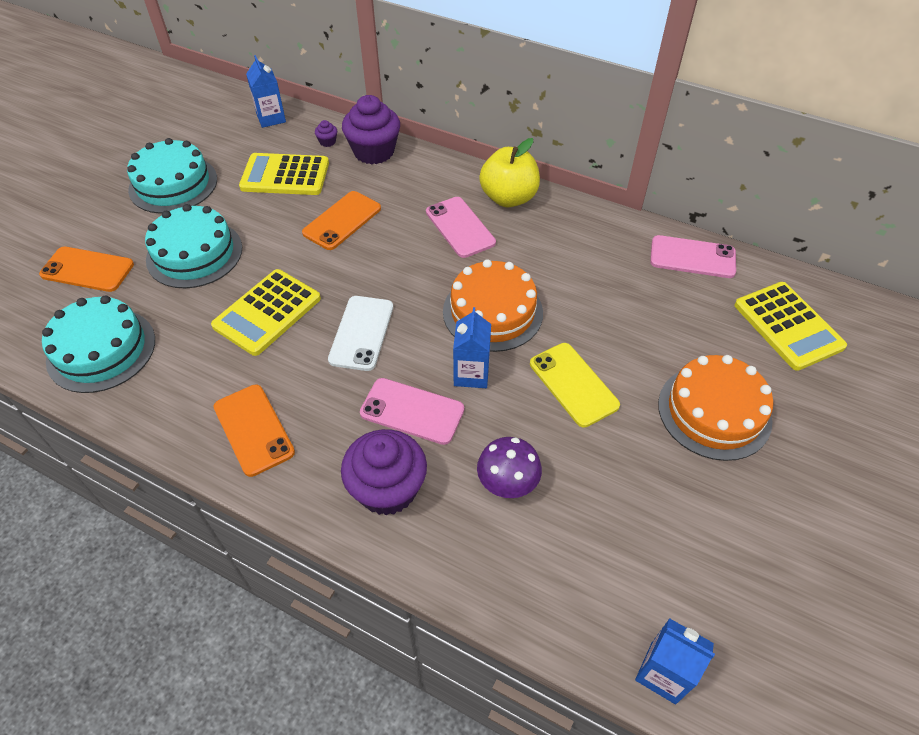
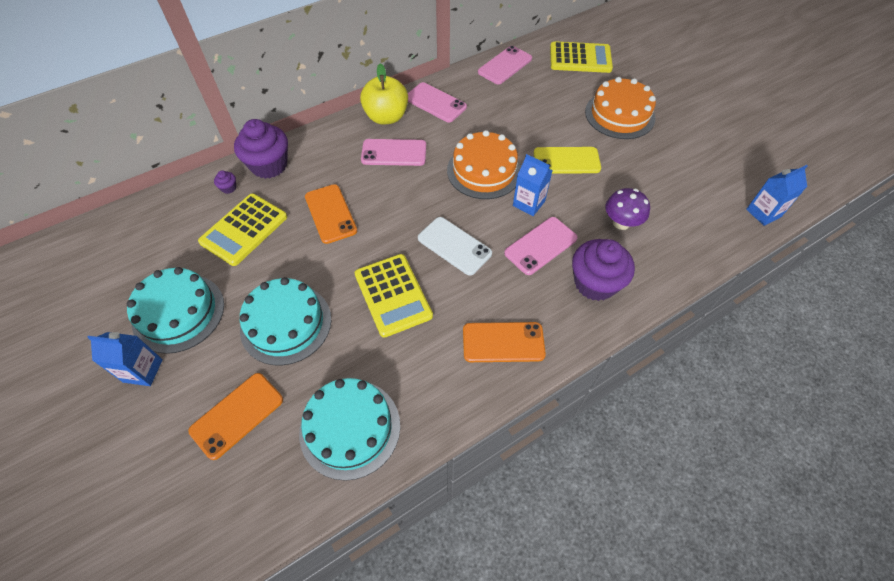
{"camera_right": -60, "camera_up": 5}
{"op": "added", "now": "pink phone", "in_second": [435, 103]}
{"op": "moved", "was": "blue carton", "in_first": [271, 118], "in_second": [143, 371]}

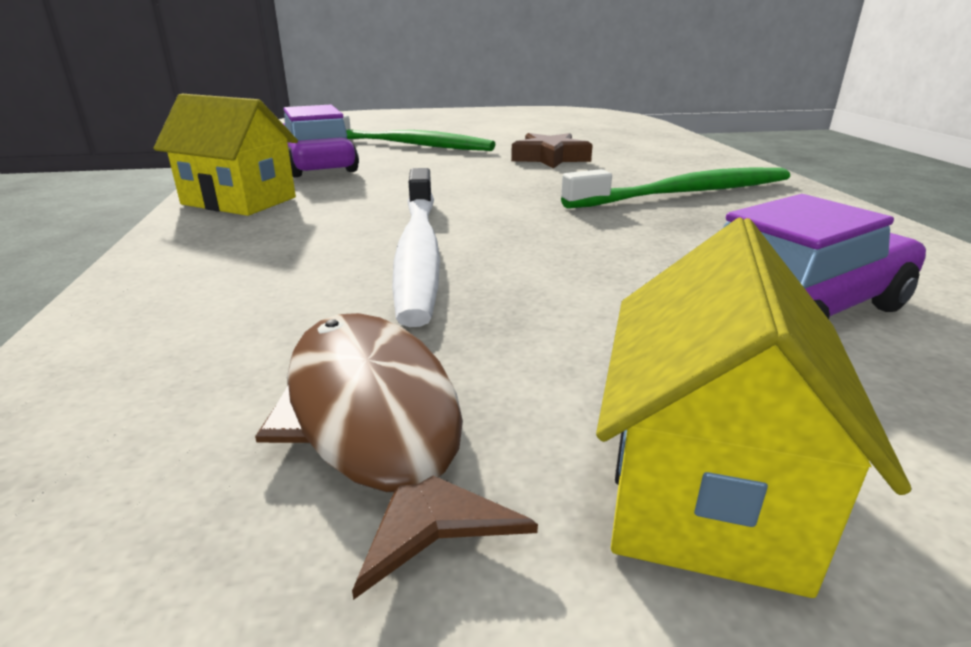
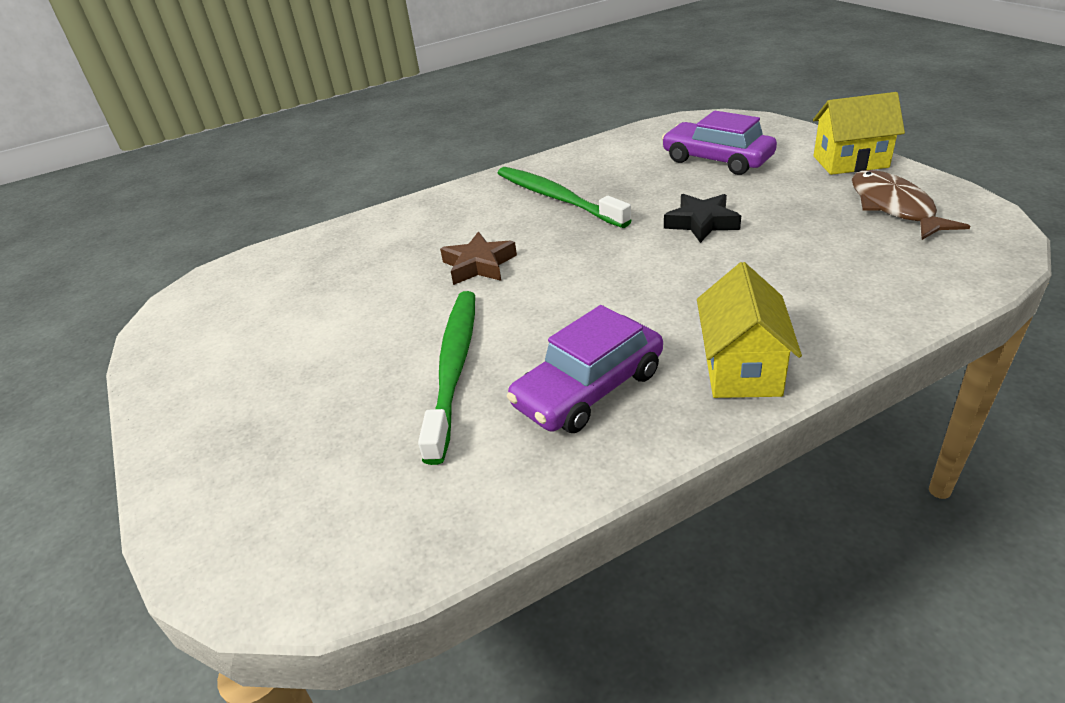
{"camera_right": -105, "camera_up": 10}
{"op": "removed", "was": "white toothbrush", "in_first": [418, 252]}
{"op": "added", "now": "black star", "in_second": [702, 223]}
{"op": "turned", "was": "brown fish", "in_first": [375, 422], "in_second": [894, 207], "clockwise": 120}

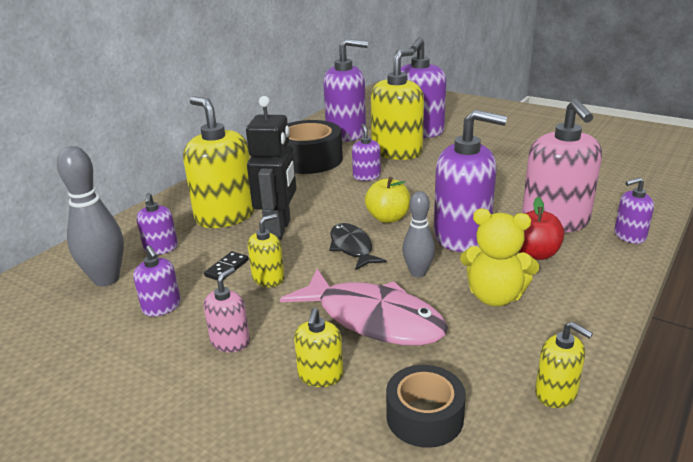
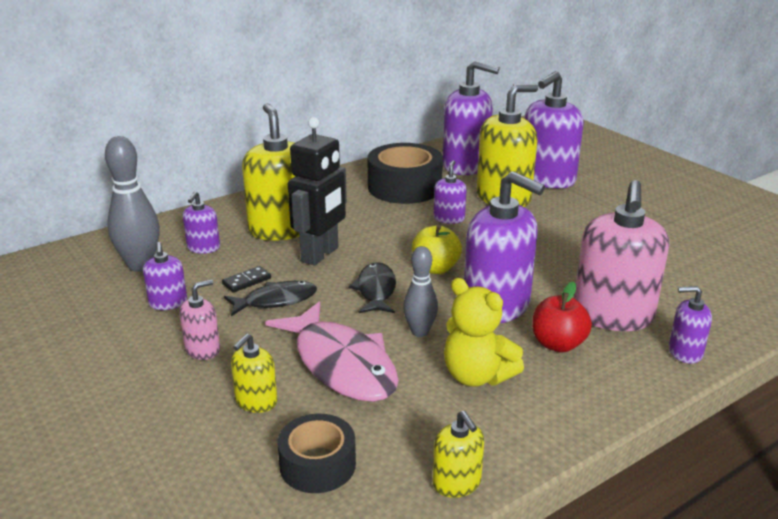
{"camera_right": 20, "camera_up": 0}
{"op": "replaced", "was": "yellow soap dispenser", "now": "black fish", "in_first": [268, 278], "in_second": [276, 301]}

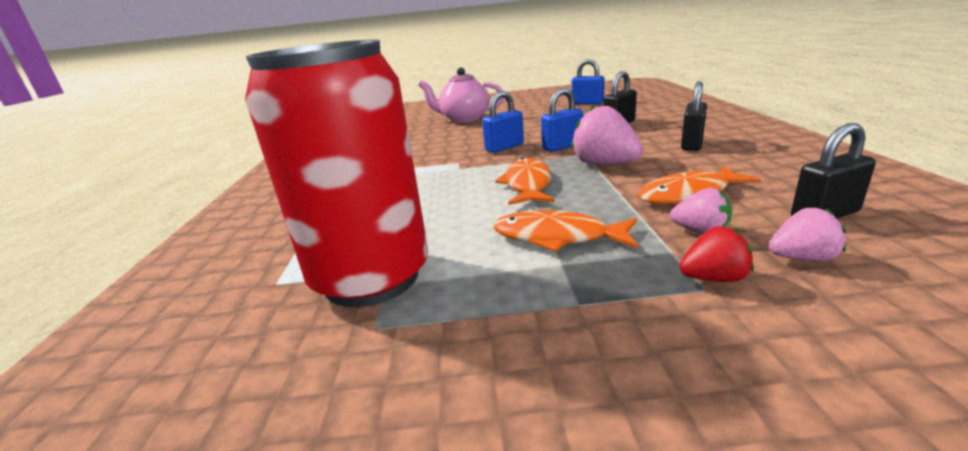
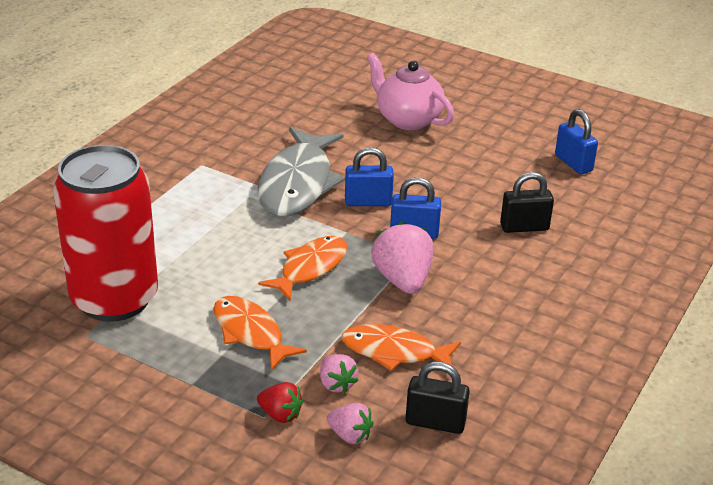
{"camera_right": 30, "camera_up": 10}
{"op": "removed", "was": "black padlock", "in_first": [691, 144]}
{"op": "added", "now": "grey fish", "in_second": [298, 183]}

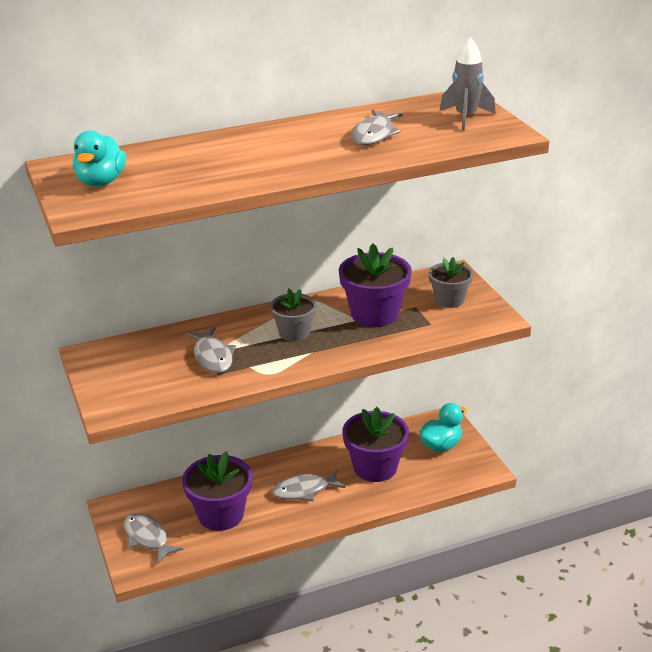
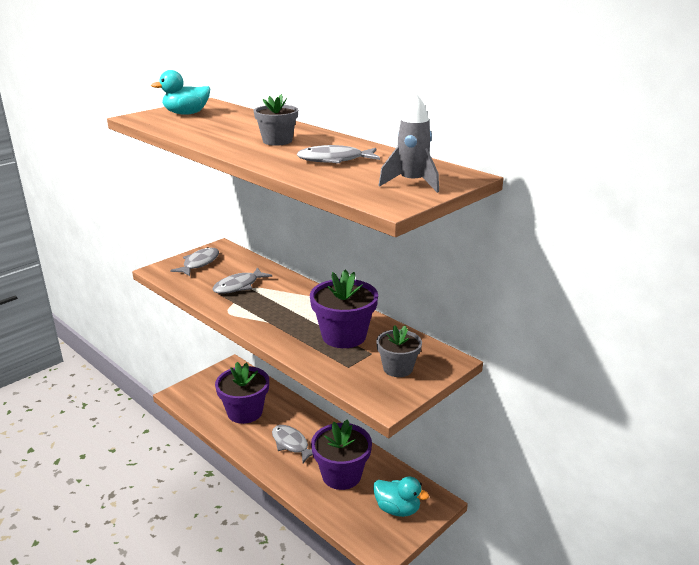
{"camera_right": 65, "camera_up": -5}
{"op": "moved", "was": "grey fish", "in_first": [148, 538], "in_second": [199, 263]}
{"op": "moved", "was": "grey flower pot", "in_first": [294, 332], "in_second": [277, 141]}

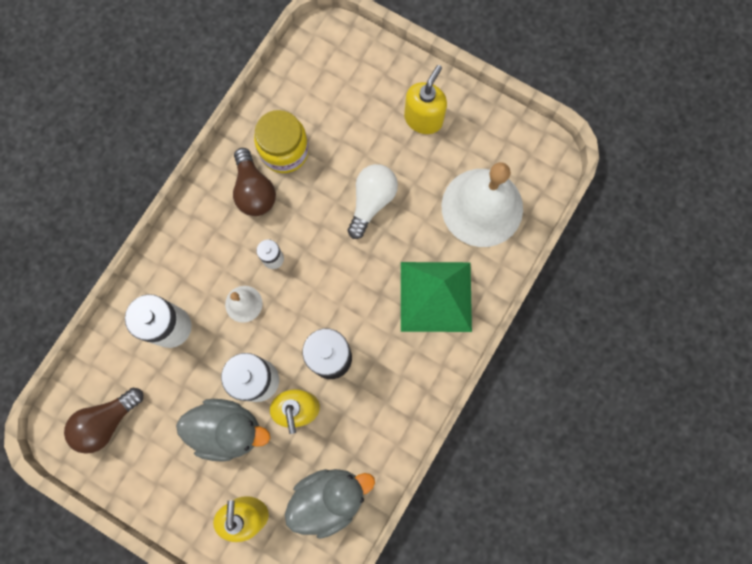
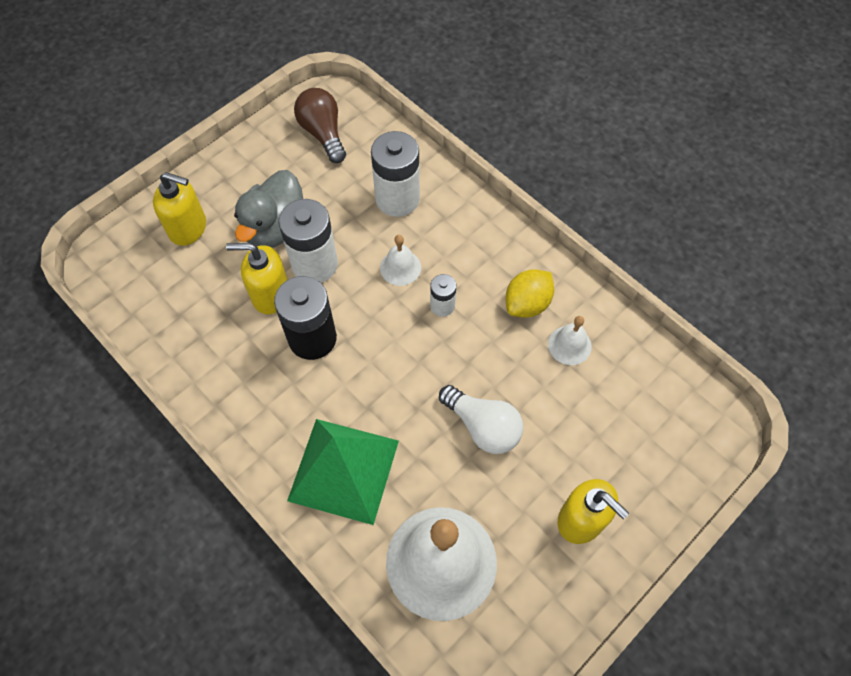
{"camera_right": 105, "camera_up": -15}
{"op": "removed", "was": "grey duck", "in_first": [329, 497]}
{"op": "replaced", "was": "brown light bulb", "now": "yellow lemon", "in_first": [254, 191], "in_second": [527, 304]}
{"op": "replaced", "was": "yellow jar", "now": "white bell", "in_first": [284, 151], "in_second": [569, 345]}

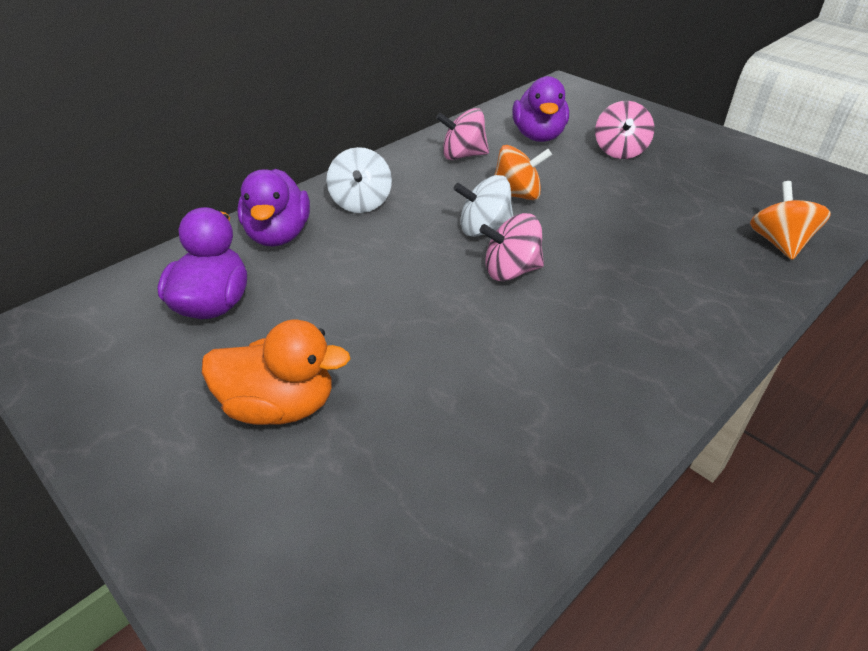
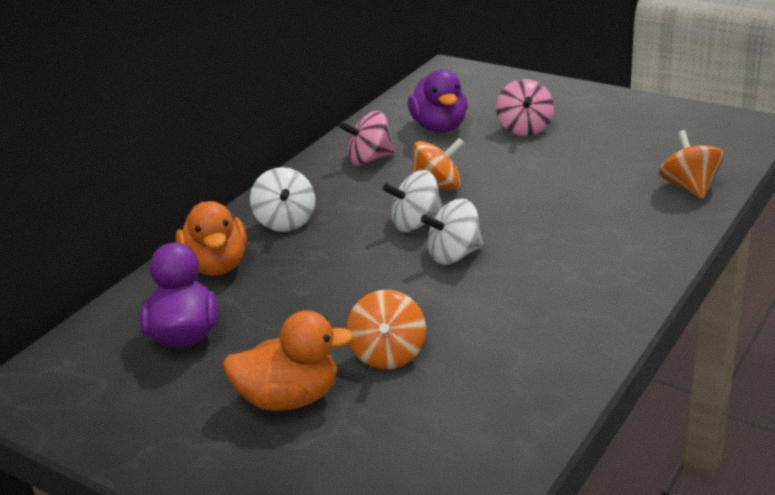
{"camera_right": -10, "camera_up": -10}
{"op": "added", "now": "orange spinning top", "in_second": [388, 354]}
{"op": "recoloured", "was": "purple duck", "now": "orange duck", "in_first": [278, 235], "in_second": [217, 265]}
{"op": "recoloured", "was": "pink spinning top", "now": "white spinning top", "in_first": [511, 271], "in_second": [454, 255]}

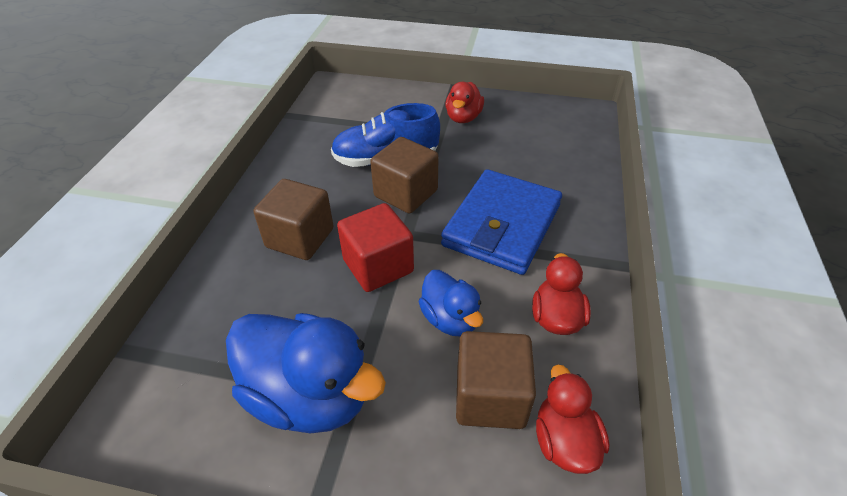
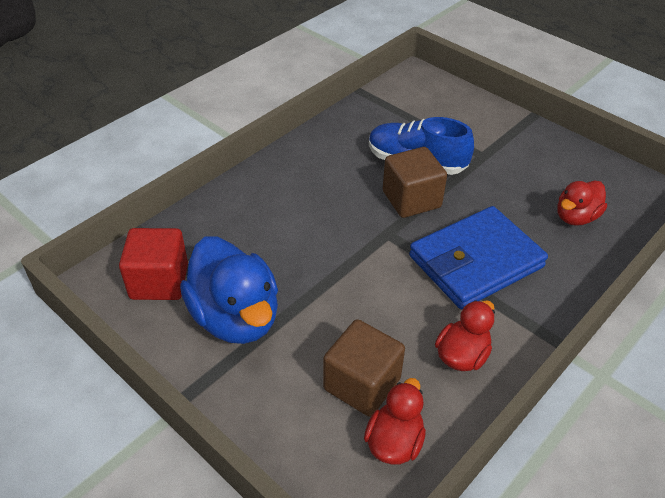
{"camera_right": 30, "camera_up": 0}
{"op": "removed", "was": "brown cube", "in_first": [300, 238]}
{"op": "removed", "was": "blue duck", "in_first": [450, 319]}
{"op": "moved", "was": "red cube", "in_first": [378, 266], "in_second": [159, 281]}
{"op": "moved", "was": "red duck", "in_first": [463, 118], "in_second": [576, 217]}

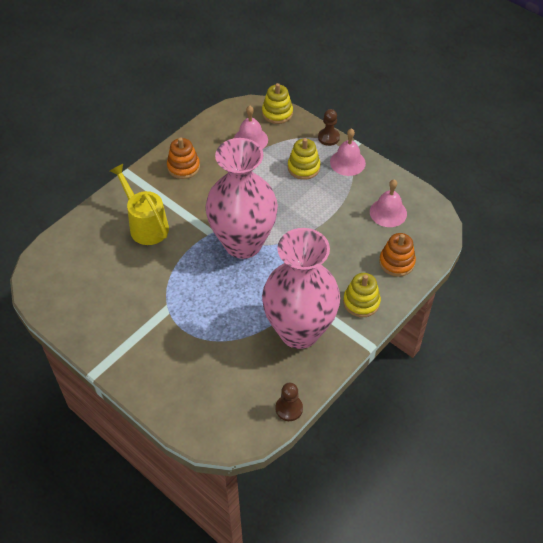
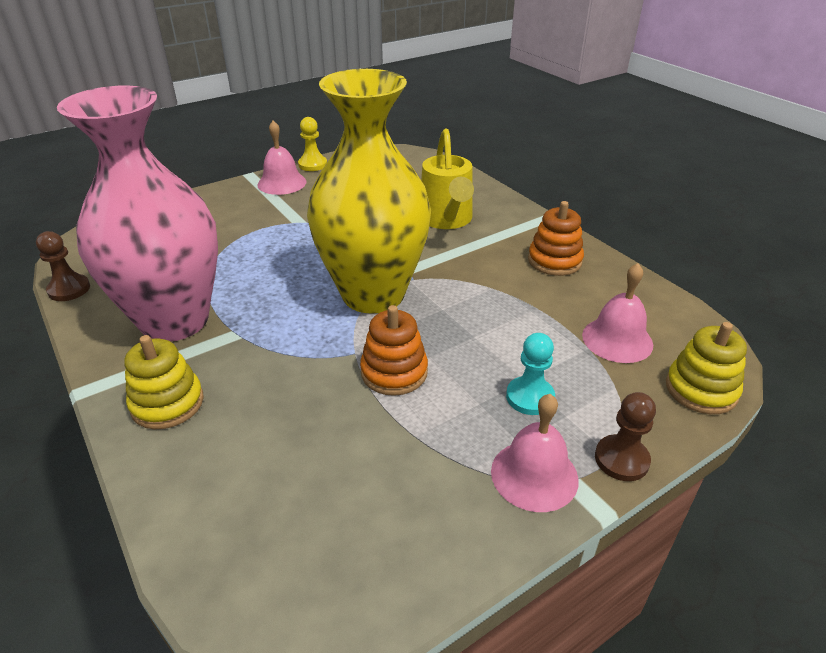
{"camera_right": 105, "camera_up": -15}
{"op": "added", "now": "yellow pawn", "in_second": [312, 164]}
{"op": "moved", "was": "pink bell", "in_first": [388, 212], "in_second": [282, 183]}
{"op": "moved", "was": "orange stacking toy", "in_first": [396, 262], "in_second": [394, 372]}
{"op": "replaced", "was": "yellow stacking toy", "now": "turquoise pawn", "in_first": [303, 167], "in_second": [530, 397]}
{"op": "recoloured", "was": "pink vase", "now": "yellow vase", "in_first": [243, 243], "in_second": [373, 294]}
{"op": "turned", "was": "yellow watering can", "in_first": [145, 225], "in_second": [446, 220], "clockwise": 105}

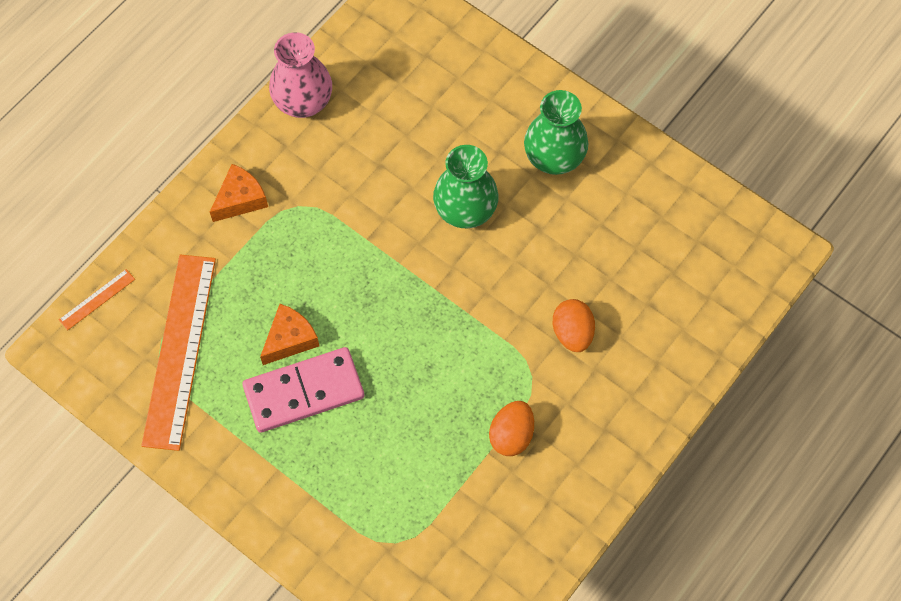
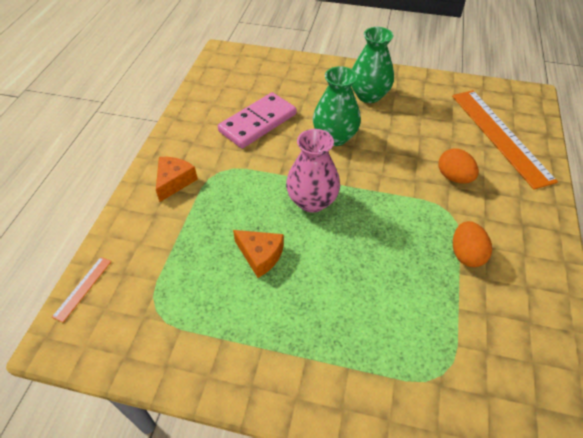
{"camera_right": -25, "camera_up": -15}
{"op": "moved", "was": "orange ruler", "in_first": [179, 350], "in_second": [500, 136]}
{"op": "moved", "was": "pink domino", "in_first": [304, 391], "in_second": [257, 123]}
{"op": "moved", "was": "pink vase", "in_first": [303, 102], "in_second": [312, 201]}
{"op": "turned", "was": "orange cheese", "in_first": [290, 339], "in_second": [260, 255], "clockwise": 105}

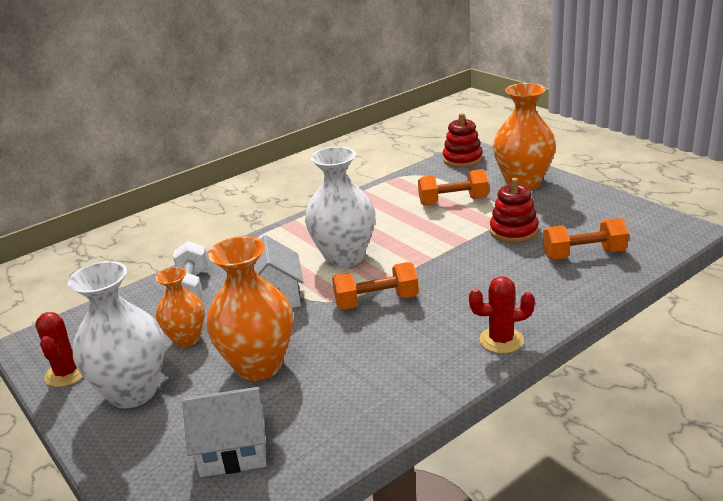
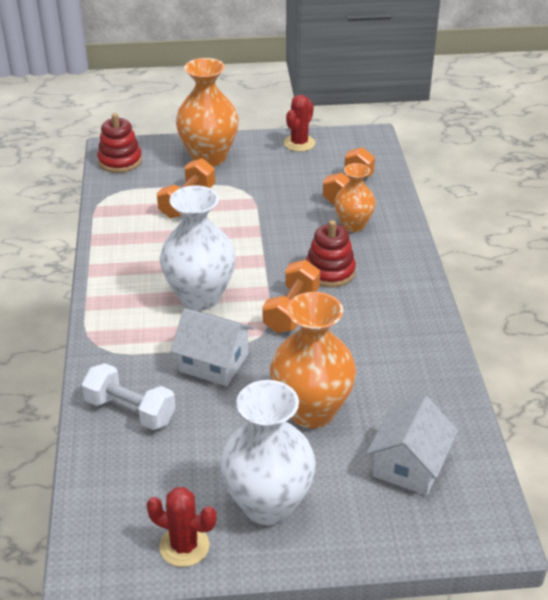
{"camera_right": -60, "camera_up": 10}
{"op": "moved", "was": "orange vase", "in_first": [187, 339], "in_second": [353, 225]}
{"op": "moved", "was": "red cactus", "in_first": [501, 340], "in_second": [299, 143]}
{"op": "moved", "was": "red stacking toy", "in_first": [513, 231], "in_second": [330, 272]}

